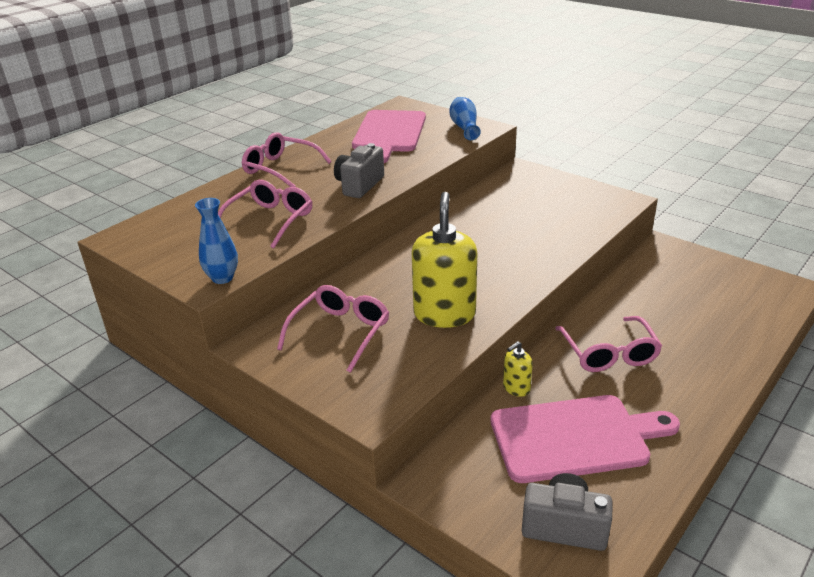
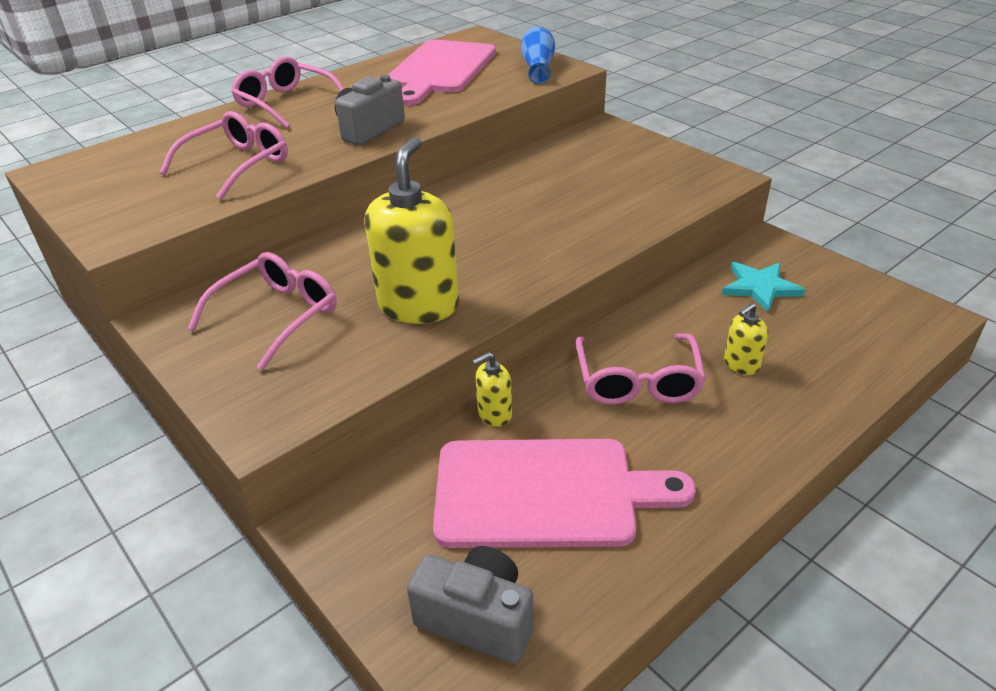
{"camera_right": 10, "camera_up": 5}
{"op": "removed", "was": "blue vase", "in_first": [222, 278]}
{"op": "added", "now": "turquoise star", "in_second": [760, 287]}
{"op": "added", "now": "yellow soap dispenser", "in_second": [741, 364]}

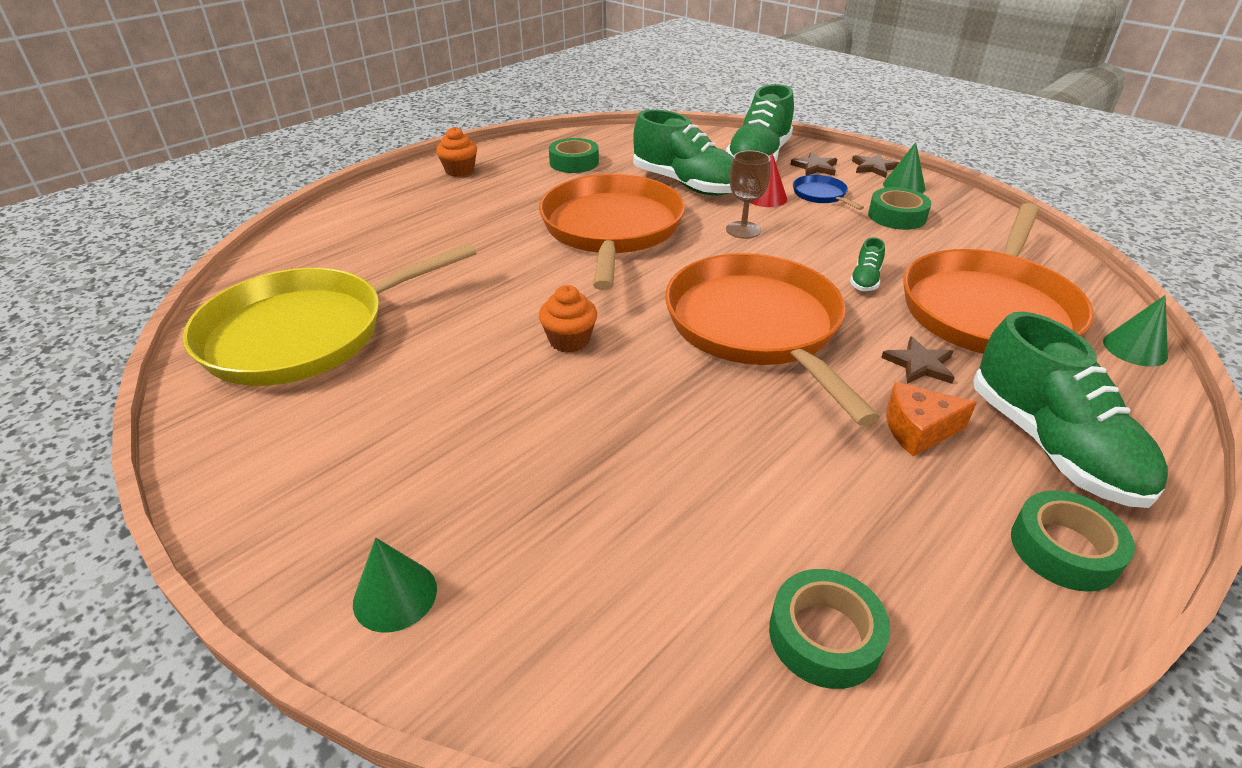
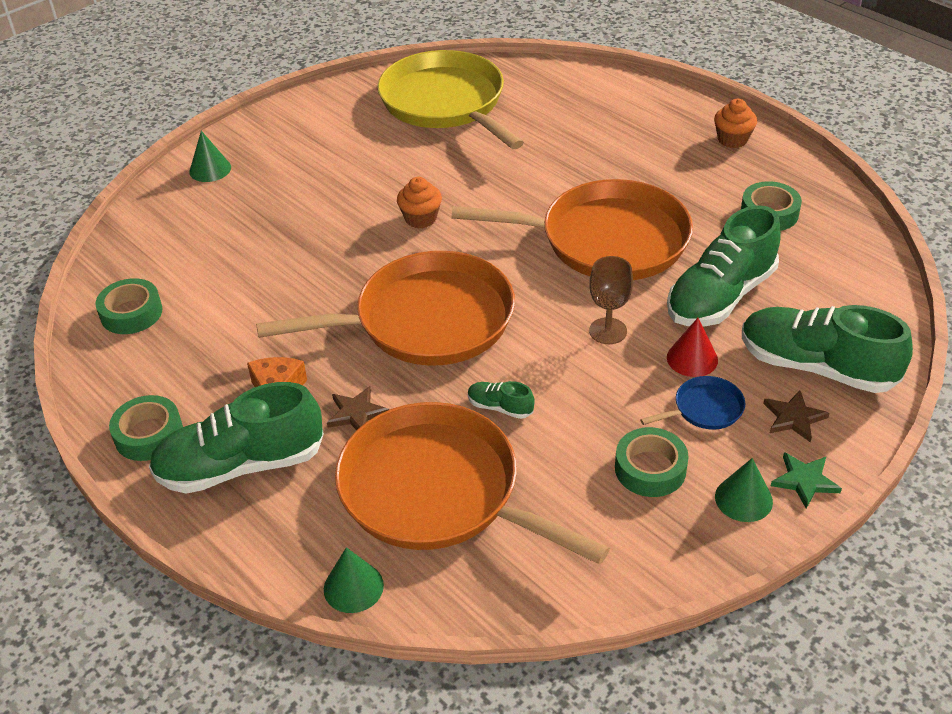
{"camera_right": 95, "camera_up": 5}
{"op": "recoloured", "was": "brown star", "now": "green star", "in_first": [874, 167], "in_second": [804, 481]}

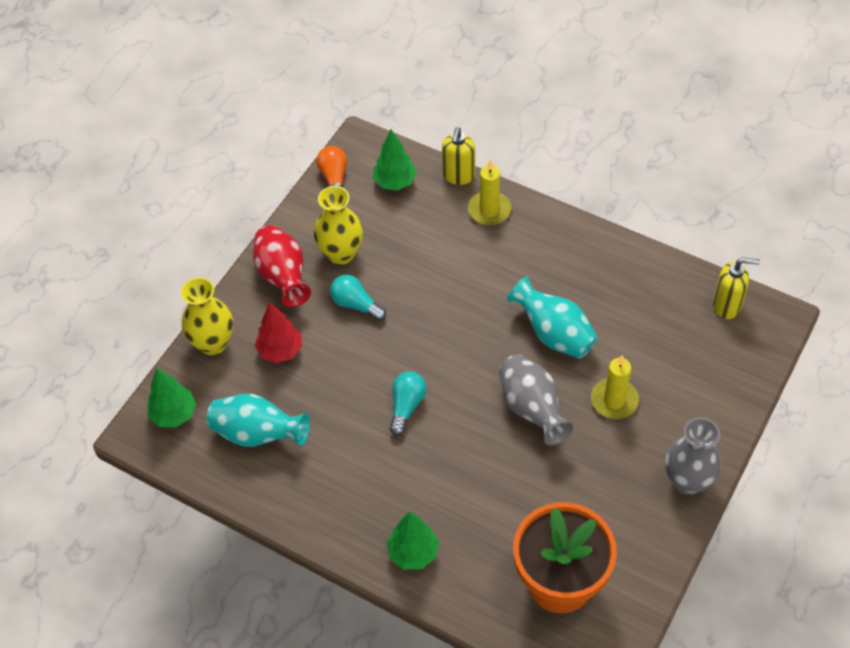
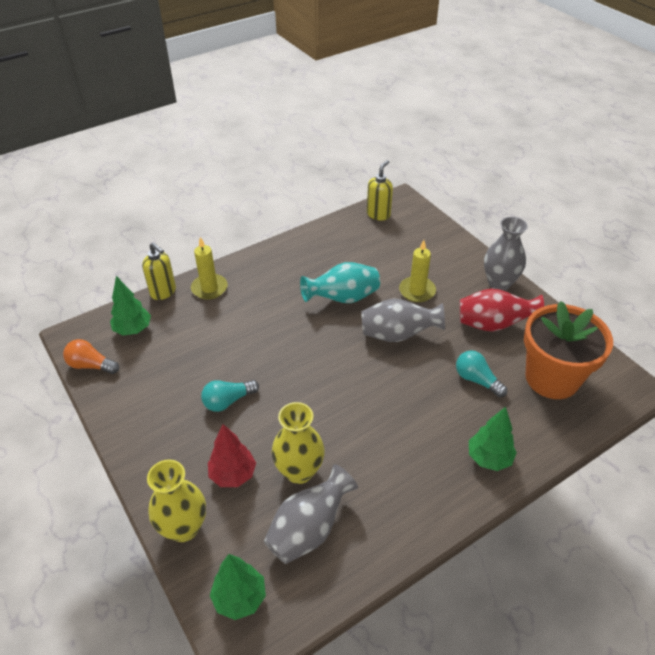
{"camera_right": -65, "camera_up": -10}
{"op": "moved", "was": "red vase", "in_first": [283, 277], "in_second": [493, 325]}
{"op": "moved", "was": "yellow vase", "in_first": [341, 253], "in_second": [299, 471]}
{"op": "moved", "was": "turquoise light bulb", "in_first": [406, 406], "in_second": [476, 380]}
{"op": "recoloured", "was": "turquoise vase", "now": "grey vase", "in_first": [258, 434], "in_second": [309, 529]}

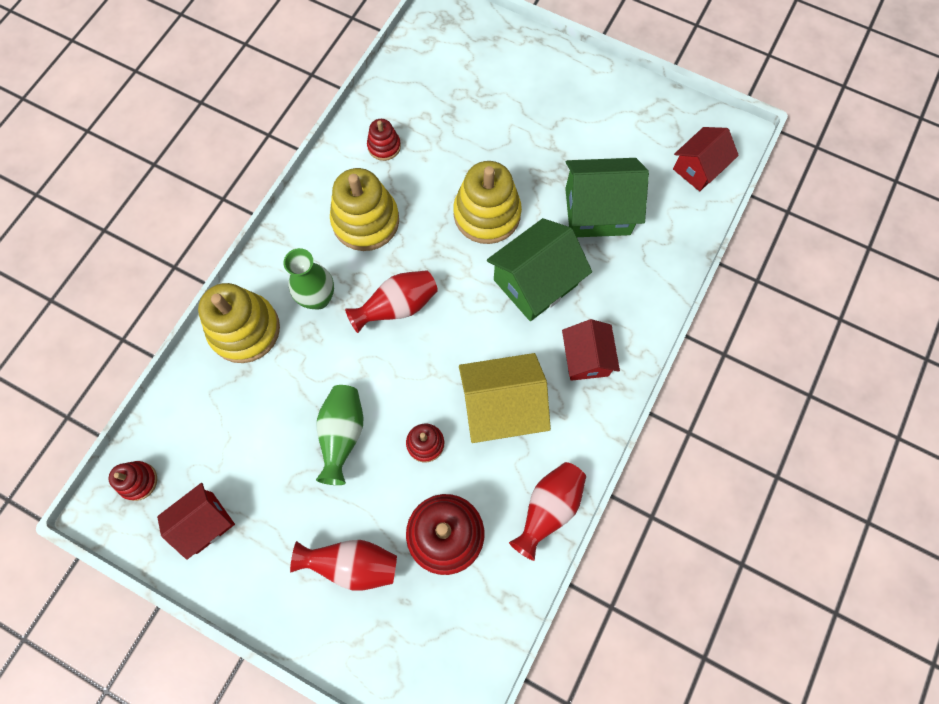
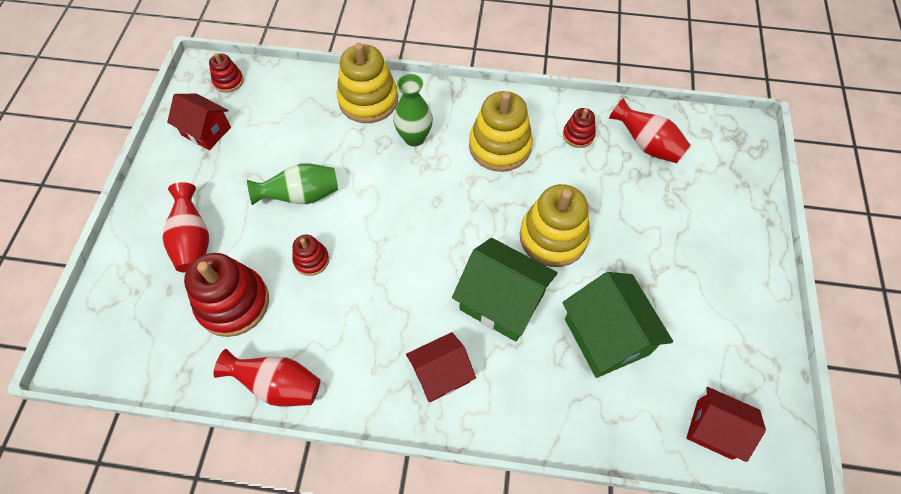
{"camera_right": 70, "camera_up": -10}
{"op": "removed", "was": "yellow house", "in_first": [502, 407]}
{"op": "moved", "was": "red vase", "in_first": [397, 307], "in_second": [646, 145]}

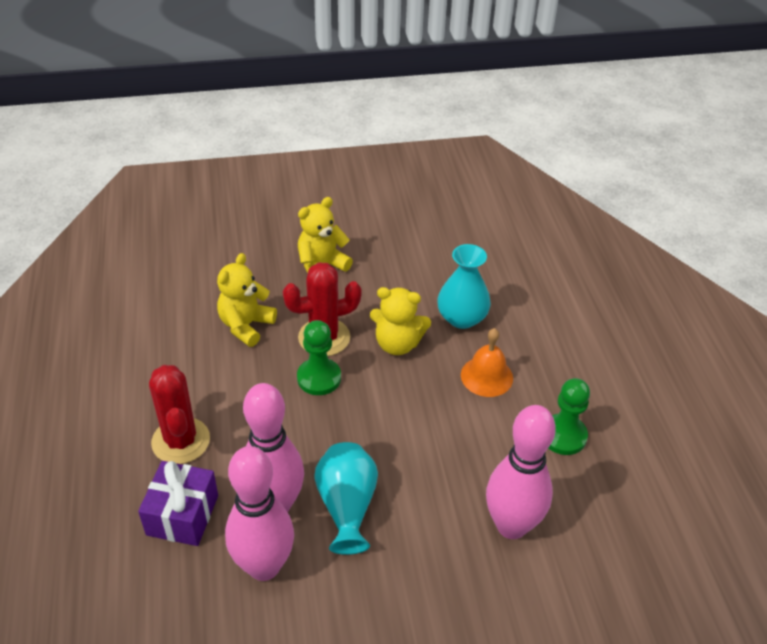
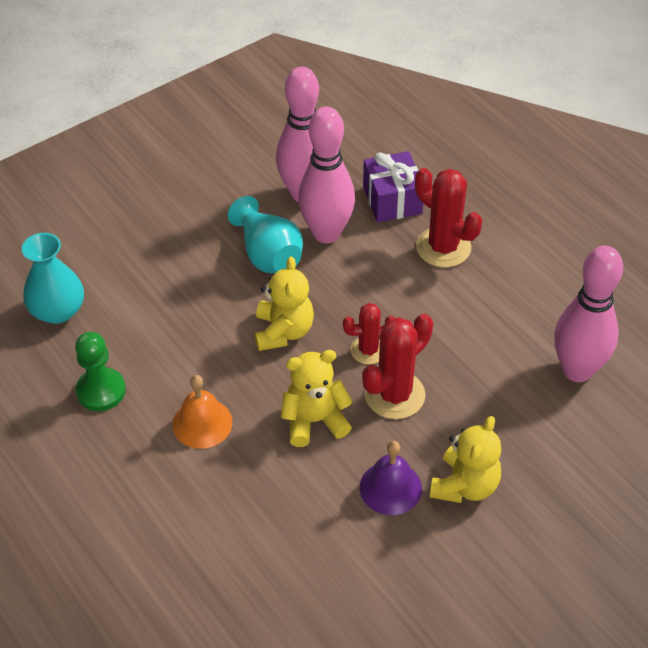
{"camera_right": 155, "camera_up": 5}
{"op": "added", "now": "purple bell", "in_second": [390, 488]}
{"op": "moved", "was": "yellow teddy bear", "in_first": [246, 325], "in_second": [283, 331]}
{"op": "moved", "was": "turquoise vase", "in_first": [461, 318], "in_second": [58, 311]}
{"op": "moved", "was": "pink bowling pin", "in_first": [511, 526], "in_second": [577, 370]}
{"op": "replaced", "was": "green pawn", "now": "red cactus", "in_first": [319, 378], "in_second": [368, 350]}

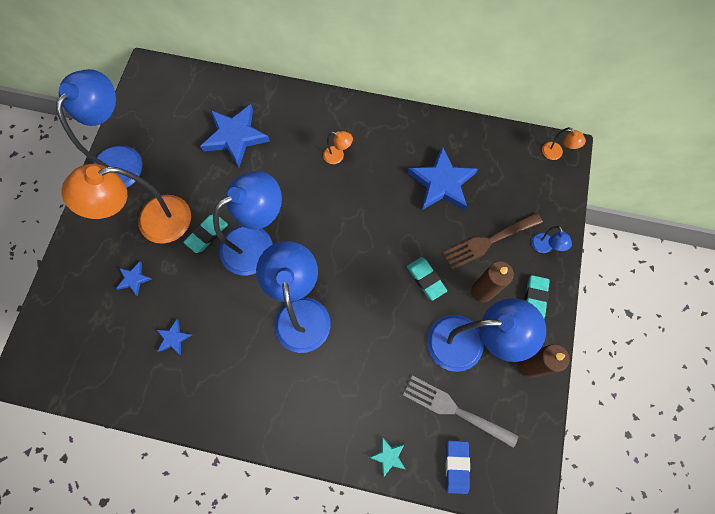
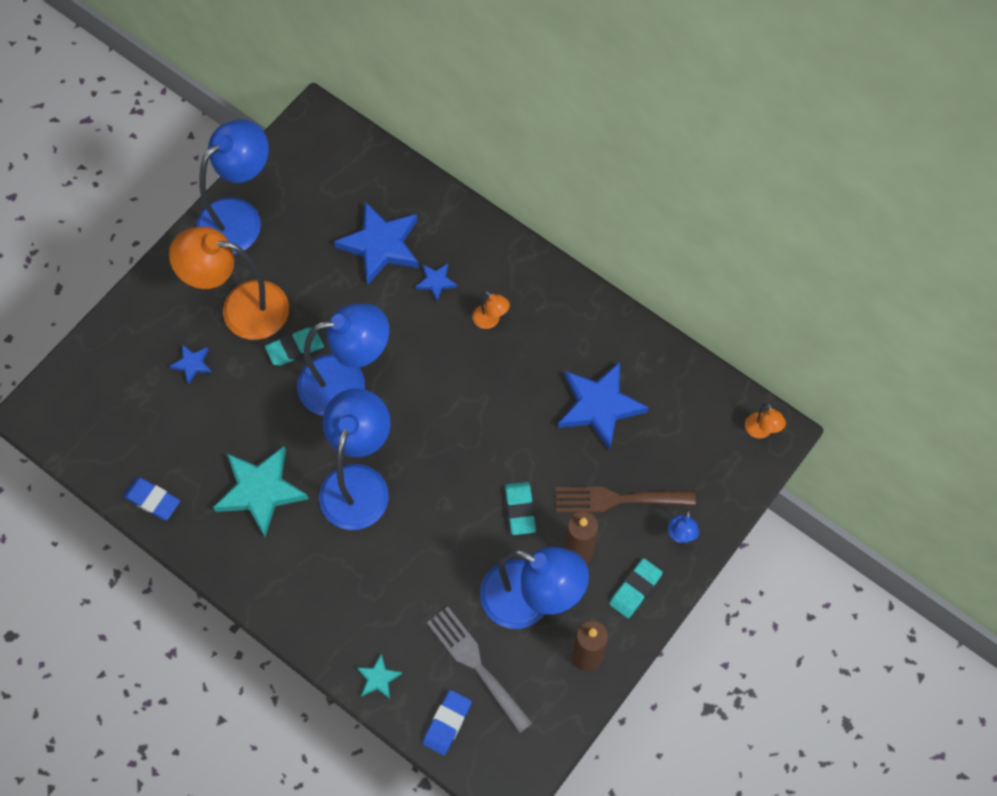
{"camera_right": 25, "camera_up": -5}
{"op": "added", "now": "blue eraser", "in_second": [152, 500]}
{"op": "added", "now": "turquoise star", "in_second": [260, 491]}
{"op": "moved", "was": "blue star", "in_first": [173, 338], "in_second": [436, 282]}

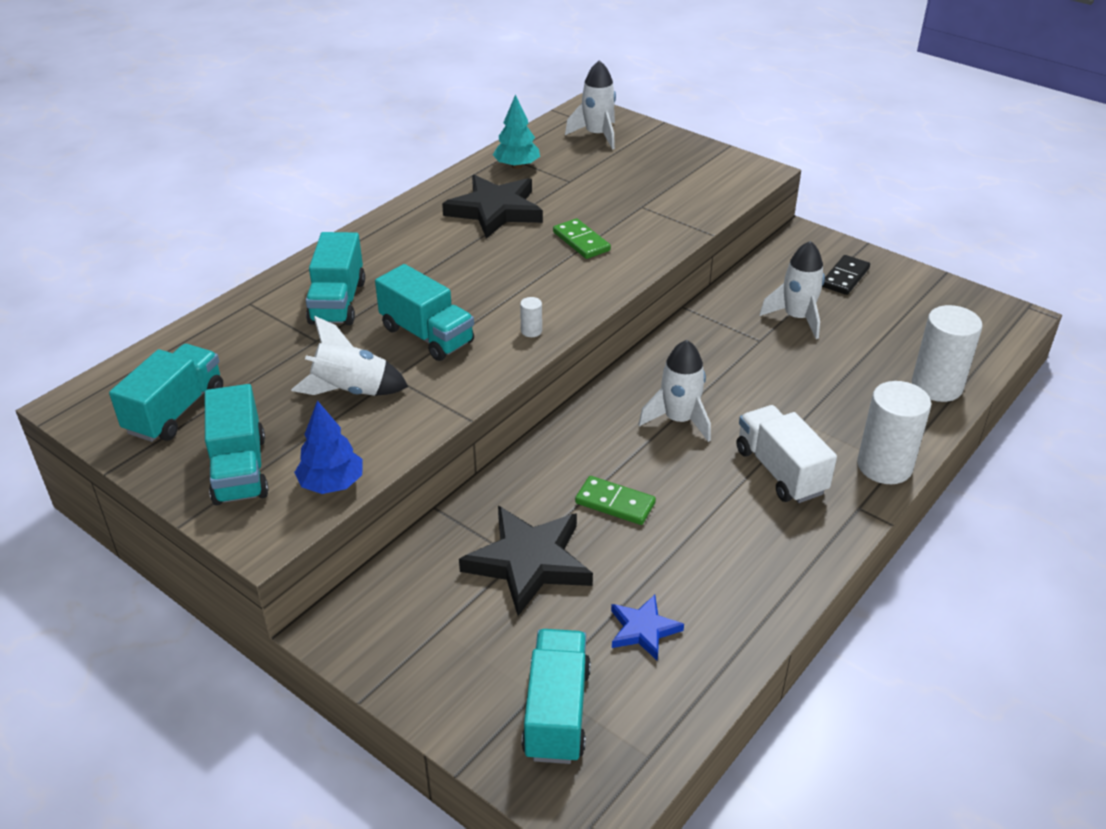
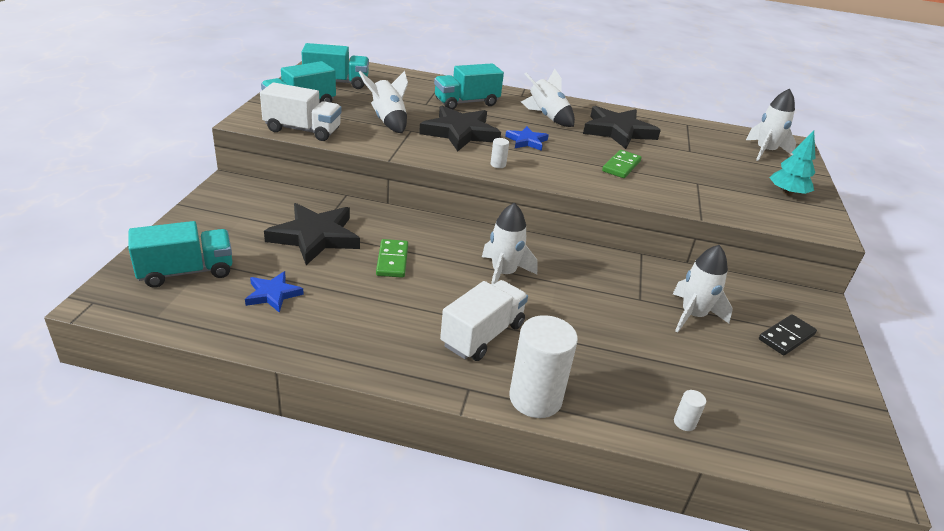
{"camera_right": 60, "camera_up": -5}
{"op": "added", "now": "blue star", "in_second": [526, 141]}
{"op": "added", "now": "white rocket", "in_second": [547, 117]}
{"op": "moved", "was": "turquoise tree", "in_first": [517, 166], "in_second": [787, 193]}
{"op": "replaced", "was": "blue tree", "now": "white truck", "in_first": [331, 484], "in_second": [302, 130]}
{"op": "replaced", "was": "turquoise truck", "now": "black star", "in_first": [427, 335], "in_second": [460, 132]}
{"op": "turned", "was": "black domino", "in_first": [845, 277], "in_second": [786, 337], "clockwise": -45}
{"op": "resized", "was": "white cylinder", "in_first": [936, 386], "in_second": [684, 423], "ratio": 0.41}

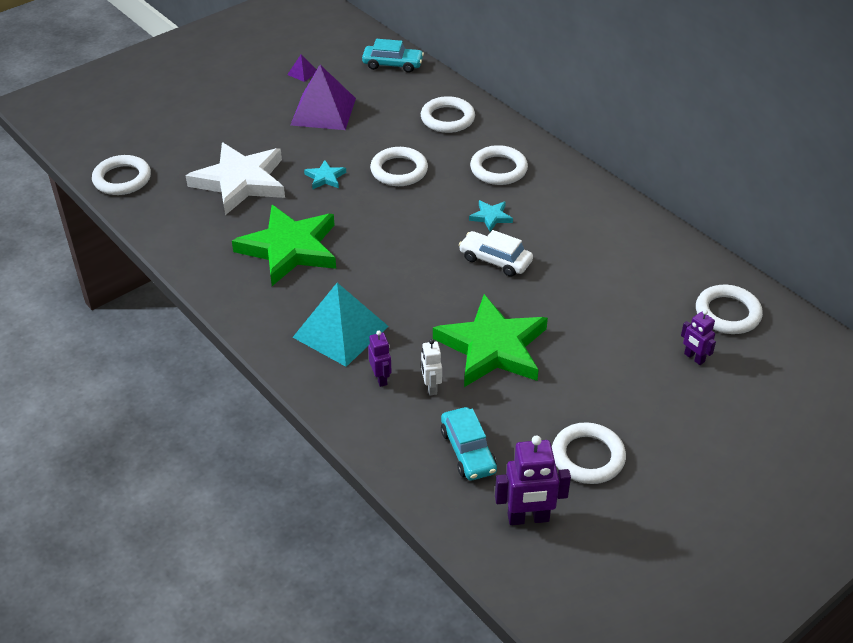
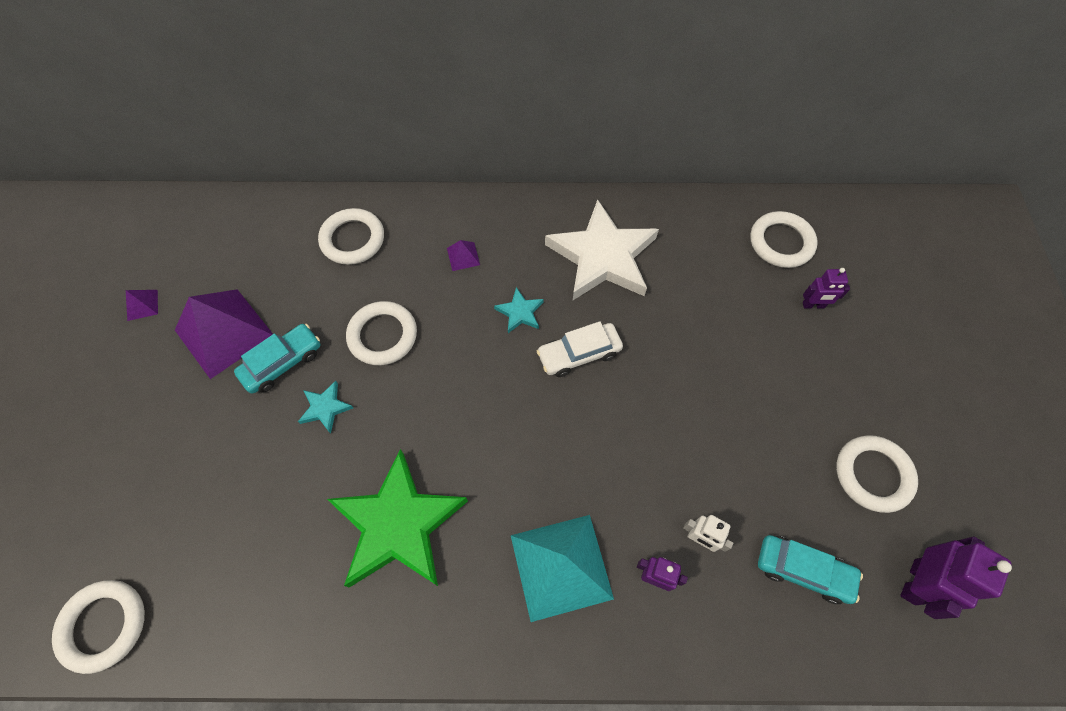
{"camera_right": -50, "camera_up": 20}
{"op": "removed", "was": "green star", "in_first": [492, 347]}
{"op": "moved", "was": "white star", "in_first": [240, 182], "in_second": [602, 257]}
{"op": "moved", "was": "turquoise car", "in_first": [392, 64], "in_second": [282, 363]}
{"op": "replaced", "was": "white ring", "now": "purple pyramid", "in_first": [498, 169], "in_second": [463, 256]}

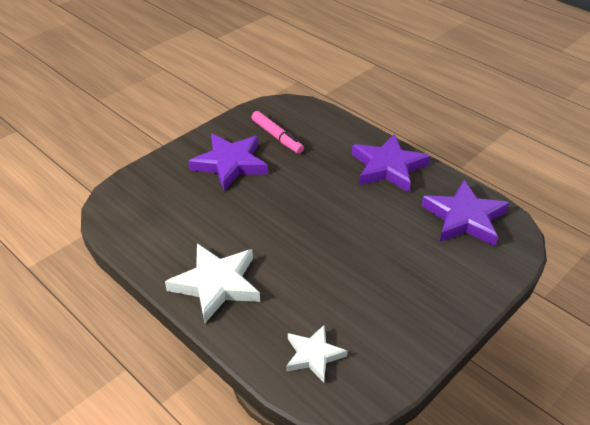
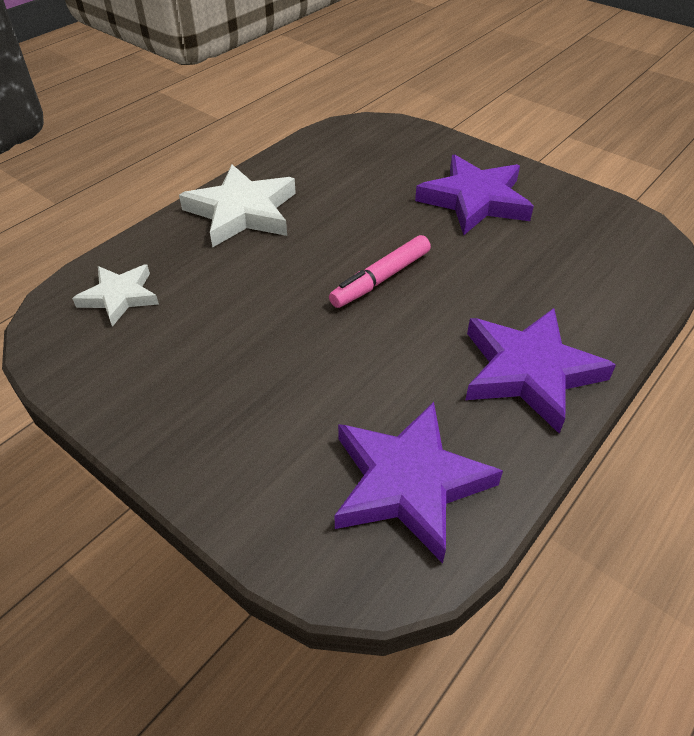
{"camera_right": 85, "camera_up": 5}
{"op": "moved", "was": "pink marker", "in_first": [277, 137], "in_second": [381, 279]}

